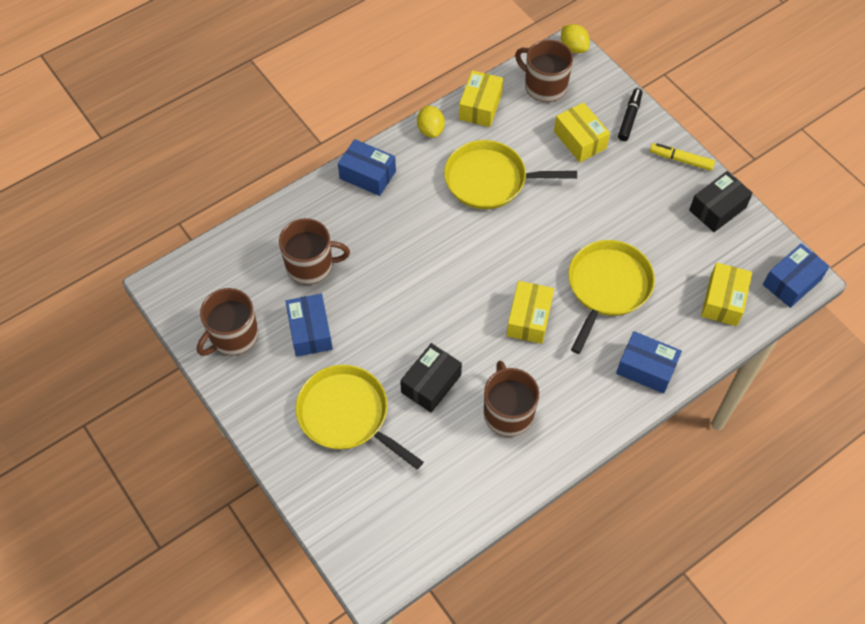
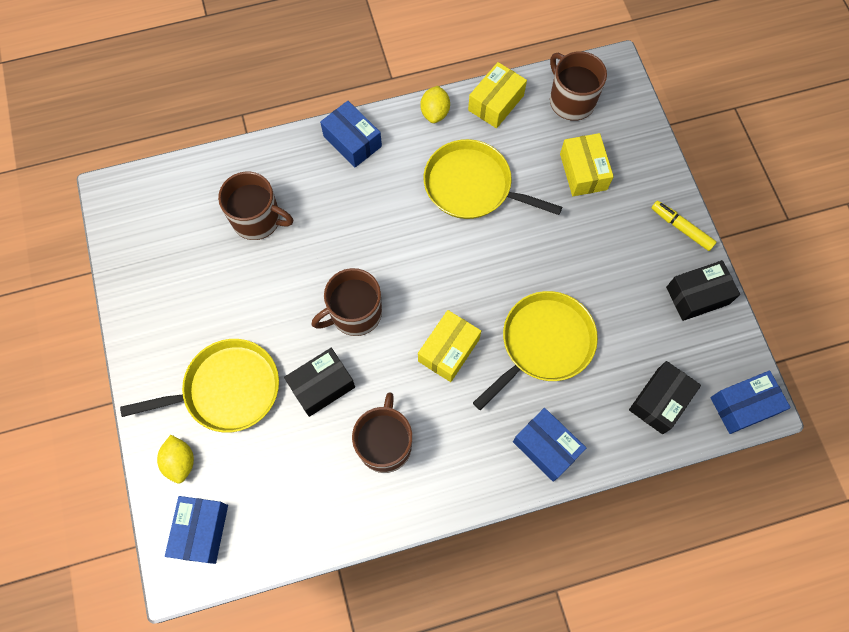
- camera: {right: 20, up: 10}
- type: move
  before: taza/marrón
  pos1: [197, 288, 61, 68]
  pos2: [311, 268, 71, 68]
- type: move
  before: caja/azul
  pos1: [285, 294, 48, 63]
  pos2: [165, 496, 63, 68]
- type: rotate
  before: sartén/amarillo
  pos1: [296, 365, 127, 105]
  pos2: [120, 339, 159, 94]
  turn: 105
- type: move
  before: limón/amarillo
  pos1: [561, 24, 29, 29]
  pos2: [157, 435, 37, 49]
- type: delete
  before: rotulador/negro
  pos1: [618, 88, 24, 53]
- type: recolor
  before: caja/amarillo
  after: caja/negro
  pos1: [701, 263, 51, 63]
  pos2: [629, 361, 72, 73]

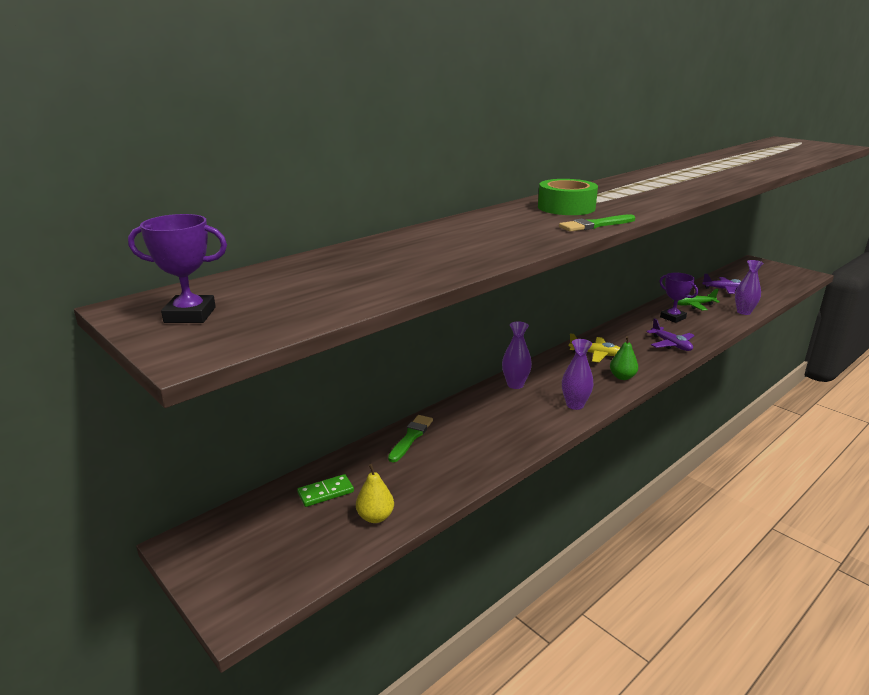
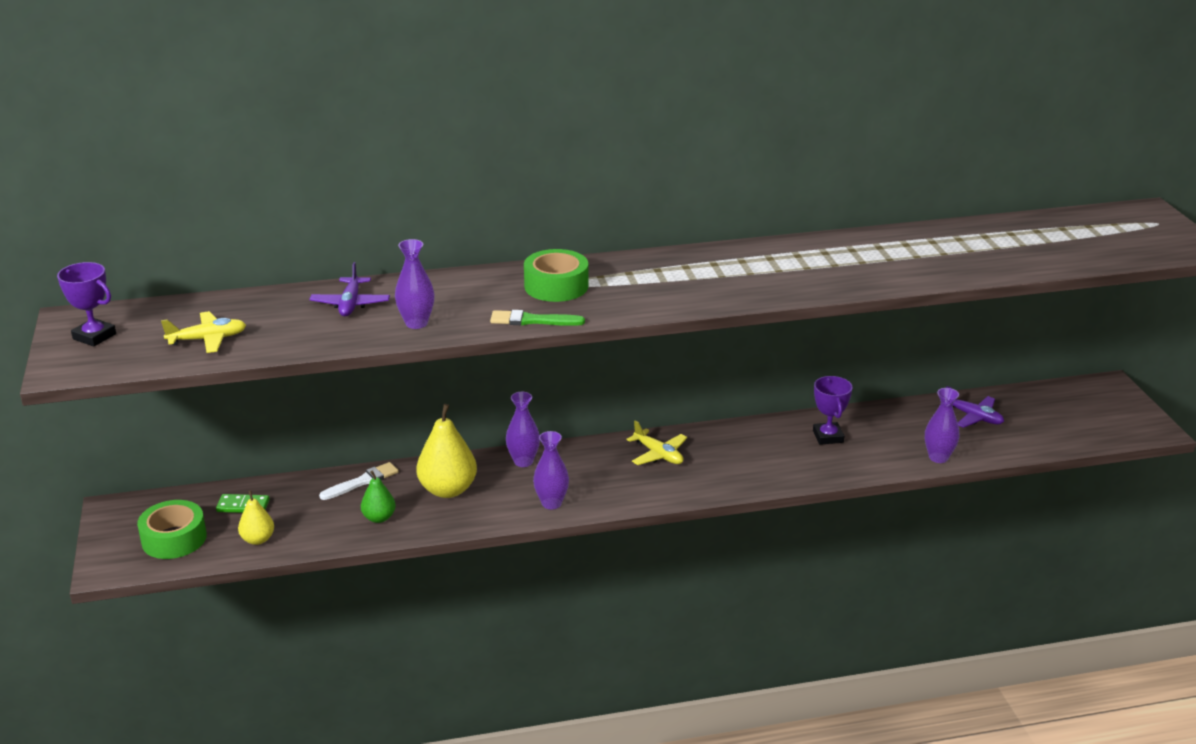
- camera: {right: 30, up: 5}
- type: recolor
  before: pincel/verde
  after: pincel/blanco
  pos1: [388, 415, 45, 47]
  pos2: [319, 462, 80, 38]
- type: move
  before: pera/verde
  pos1: [610, 336, 28, 44]
  pos2: [361, 471, 35, 52]
- type: move
  before: avión/morado
  pos1: [646, 318, 49, 33]
  pos2: [309, 262, 81, 54]
- type: delete
  before: avión/verde
  pos1: [673, 289, 47, 21]
- type: insert
  after: cinta adhesiva/verde
  pos2: [137, 500, 70, 59]
- type: insert
  after: avión/amarillo
  pos2: [161, 311, 85, 42]
- type: insert
  after: florero/morado
  pos2: [395, 239, 40, 90]
- type: insert
  after: pera/amarillo
  pos2: [416, 404, 61, 94]

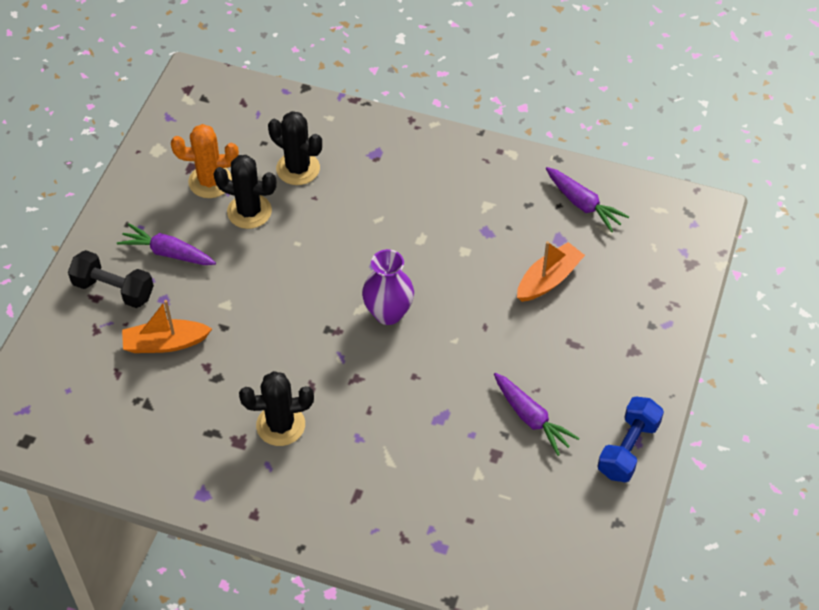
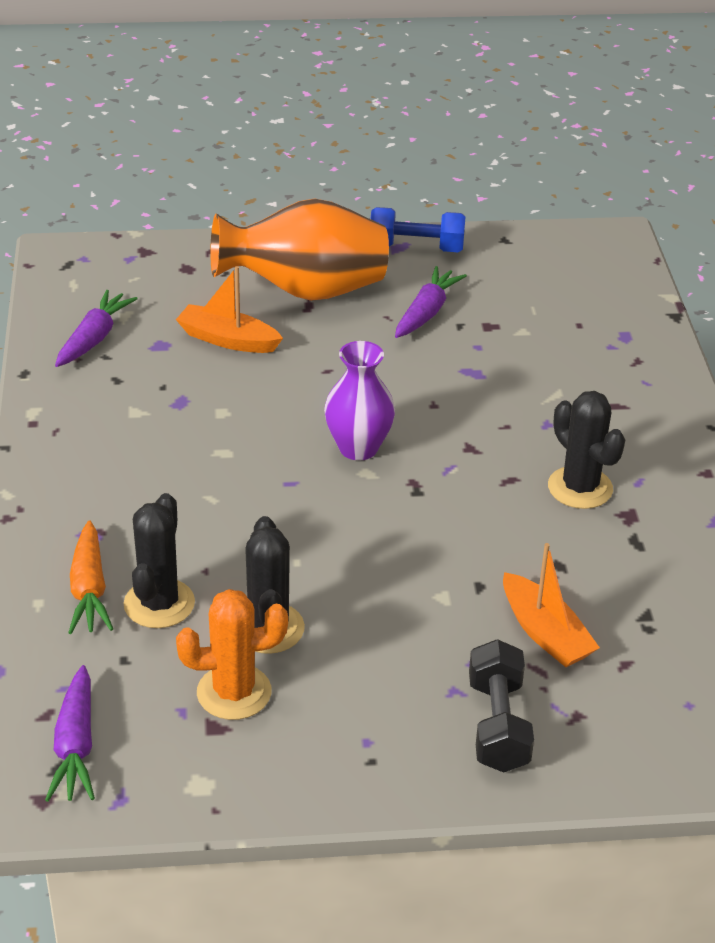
- camera: {right: -115, up: -15}
- type: move
  before: zanahoria/morado
  pos1: [117, 223, 99, 42]
  pos2: [45, 665, 50, 137]
- type: rotate
  before: cactus/naranja
  pos1: [171, 124, 68, 74]
  pos2: [176, 589, 112, 131]
  turn: -75
- type: insert
  after: zanahoria/naranja
  pos2: [68, 520, 45, 114]
- type: insert
  after: florero/naranja
  pos2: [210, 199, 179, 102]

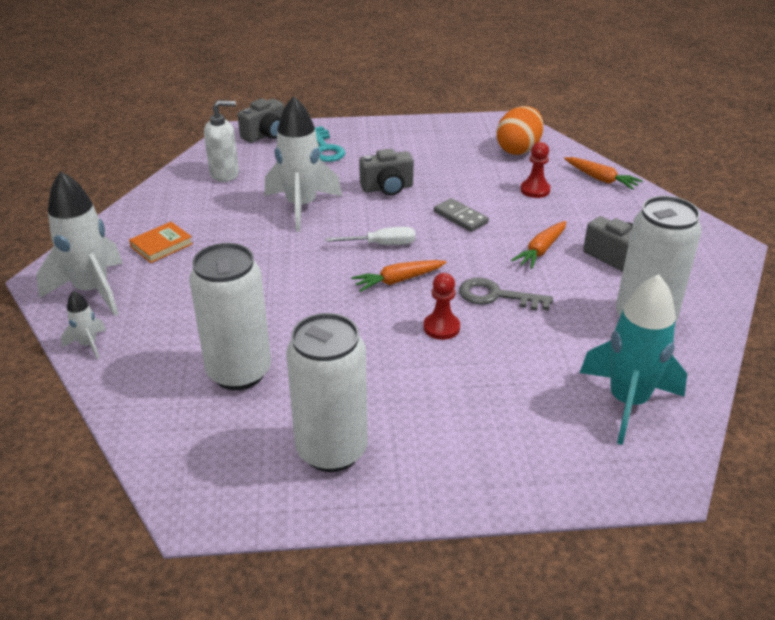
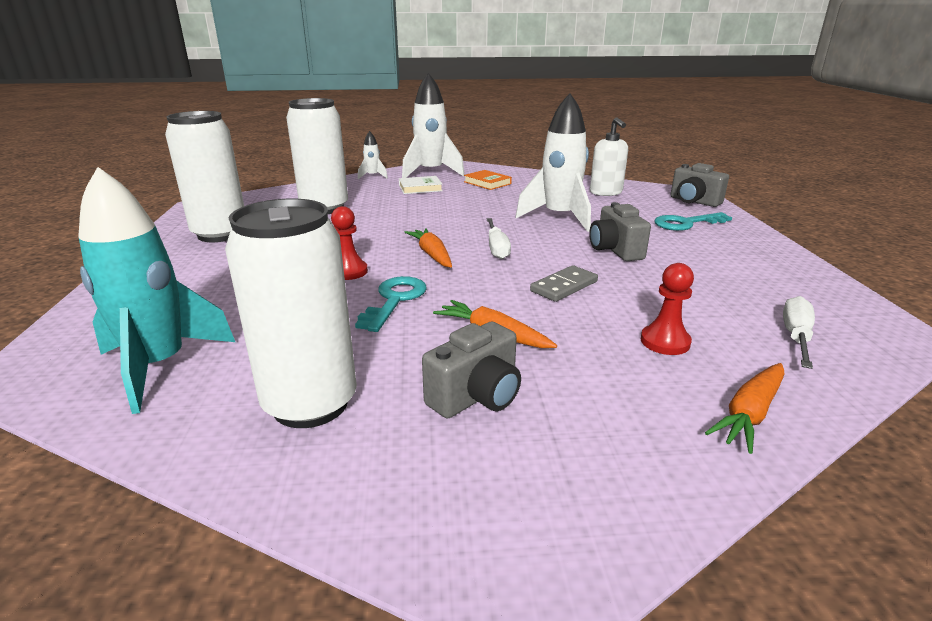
- camera: {right: 90, up: -10}
- type: recolor
  before: llave/gris
  after: llave/turquesa
  pos1: [459, 278, 94, 32]
  pos2: [355, 276, 72, 56]
- type: replace
  before: huevo/naranja
  after: destornillador/blanco
  pos1: [496, 106, 48, 49]
  pos2: [783, 296, 32, 73]
- type: insert
  after: libro/blanco
  pos2: [399, 176, 44, 18]

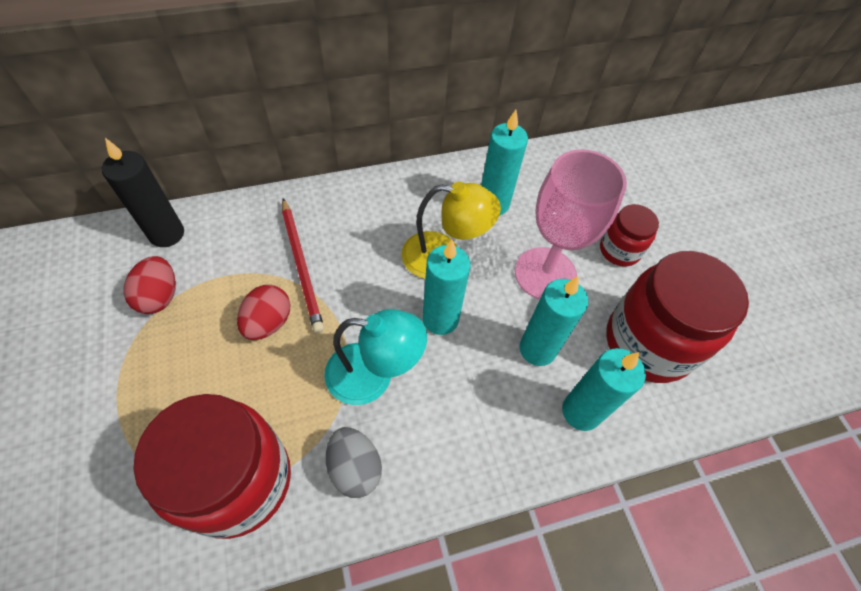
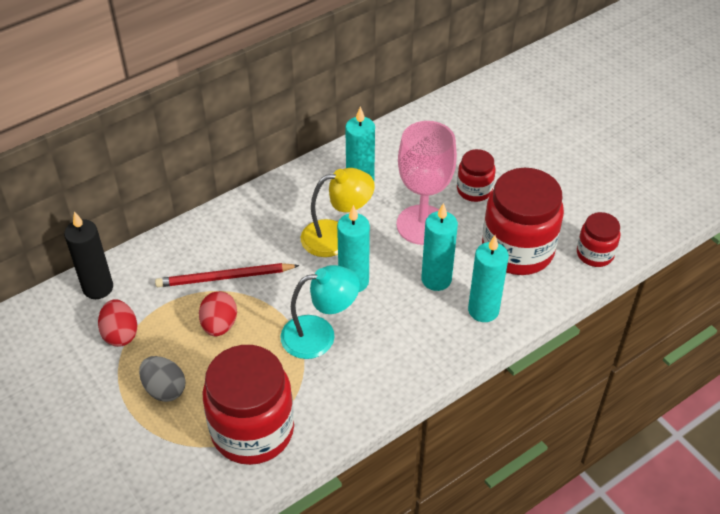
- camera: {right: -15, up: -10}
- type: rotate
  before: lápiz/rojo
  pos1: [282, 198, 42, 135]
  pos2: [155, 263, 144, 24]
  turn: 120
- type: move
  before: huevo/gris
  pos1: [326, 427, 56, 71]
  pos2: [139, 356, 47, 46]
- type: insert
  after: tarro/rojo
  pos2: [577, 212, 43, 55]

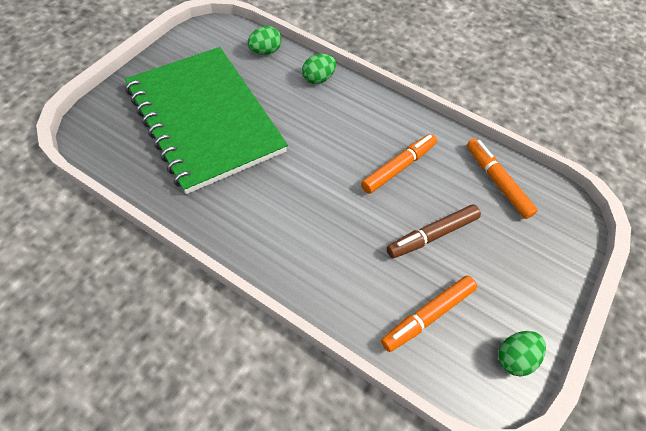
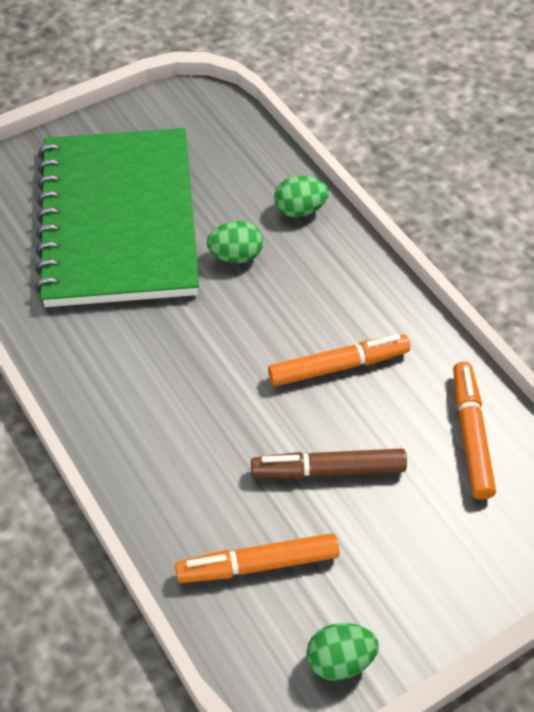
- camera: {right: 30, up: -5}
- type: move
  before: huevo/verde
  pos1: [248, 26, 34, 29]
  pos2: [207, 221, 56, 42]

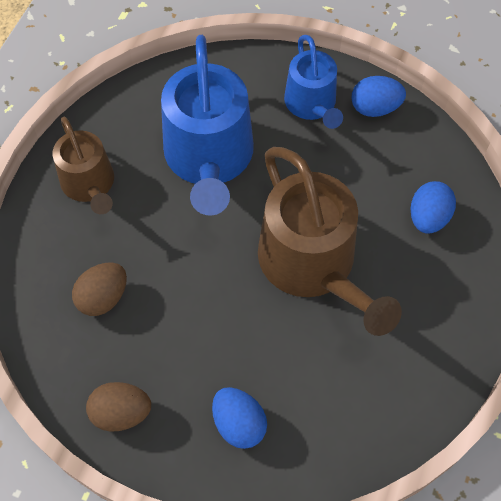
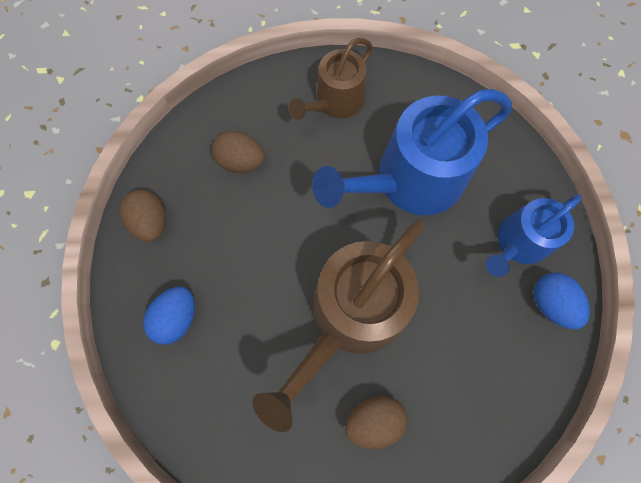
- camera: {right: 65, up: 10}
- type: delete
  before: huevo/azul
  pos1: [410, 181, 46, 53]
- type: insert
  after: huevo/marrón
  pos2: [345, 396, 62, 53]

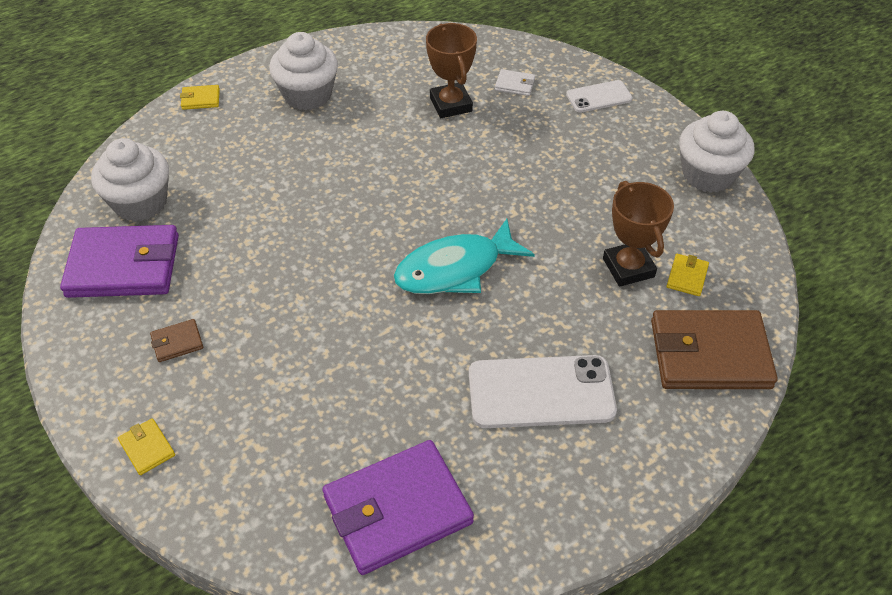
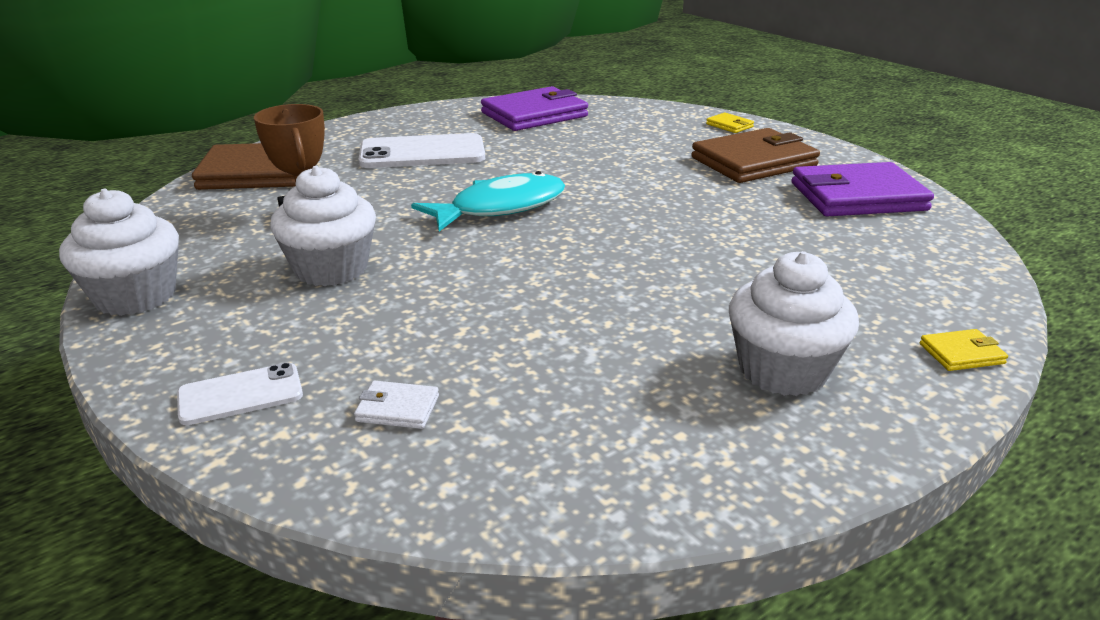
- camera: {right: 175, up: -20}
- type: move
  before: magdalena/blanco
  pos1: [91, 138, 78, 84]
  pos2: [270, 166, 106, 120]
- type: resize
  before: cartera/marrón
  pos1: [150, 319, 53, 43]
  pos2: [691, 128, 129, 55]
  scale: 2.38
- type: delete
  before: trofeo/marrón
  pos1: [426, 23, 51, 95]
- type: delete
  before: cartera/amarillo
  pos1: [667, 254, 42, 42]

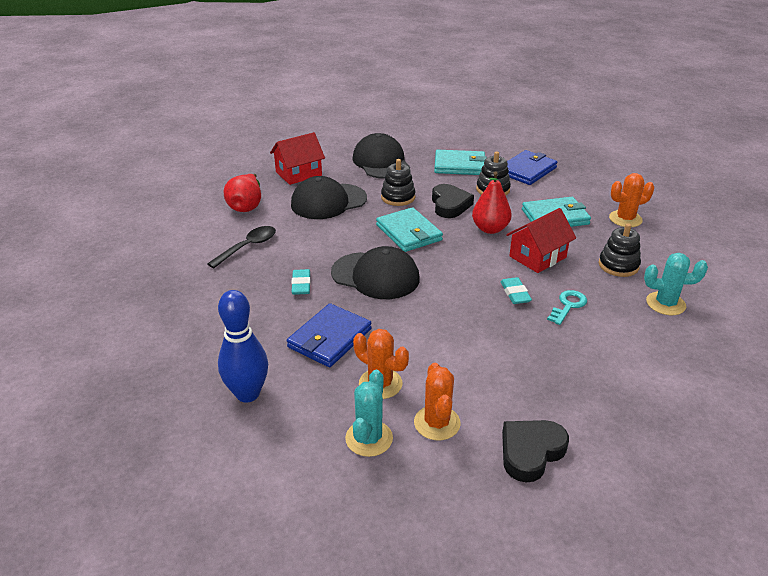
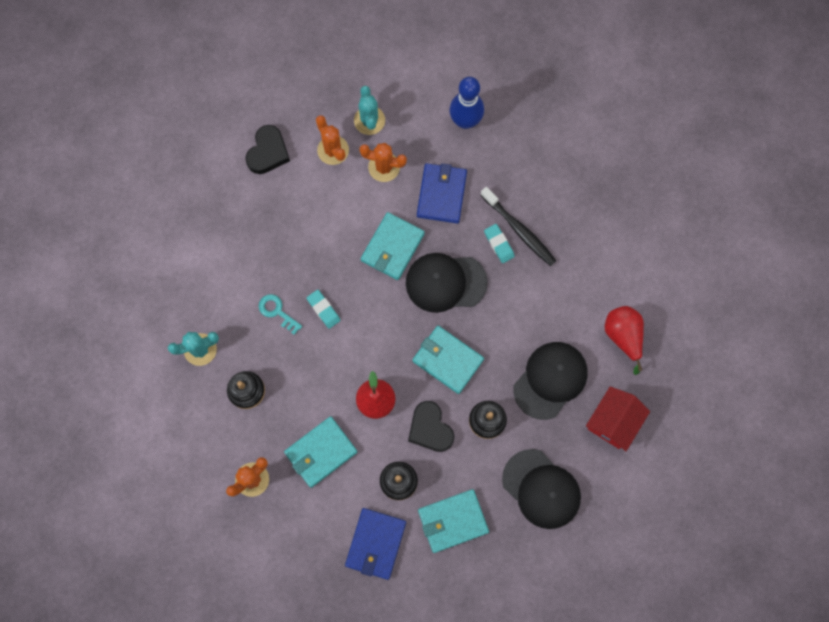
- camera: {right: 155, up: 40}
- type: delete
  before: cuchara/negro
  pos1: [207, 226, 69, 42]
- type: delete
  before: casa/rojo
  pos1: [506, 208, 70, 65]
- type: rotate
  before: llave/turquesa
  pos1: [547, 290, 40, 35]
  pos2: [259, 294, 43, 41]
  turn: 120
- type: insert
  after: cartera/turquesa
  pos2: [361, 212, 64, 68]
- type: insert
  after: cepillo de dientes/negro
  pos2: [481, 187, 75, 79]

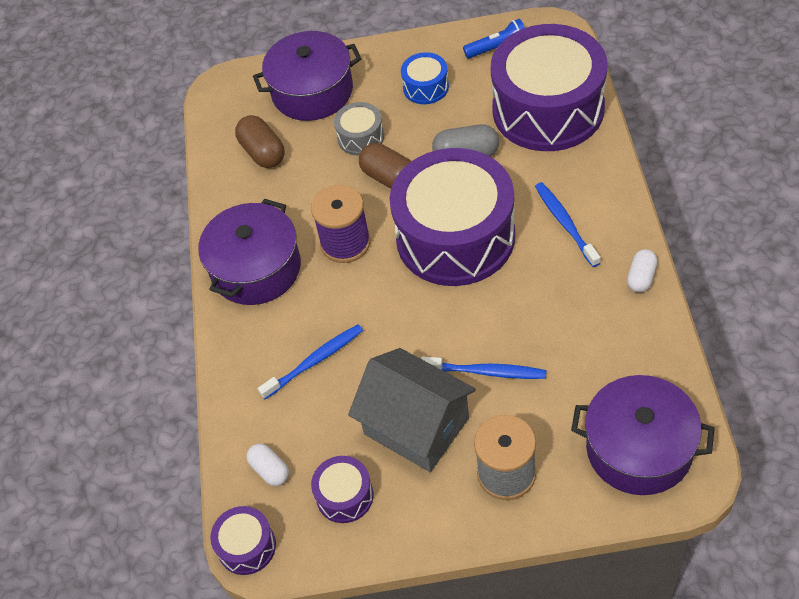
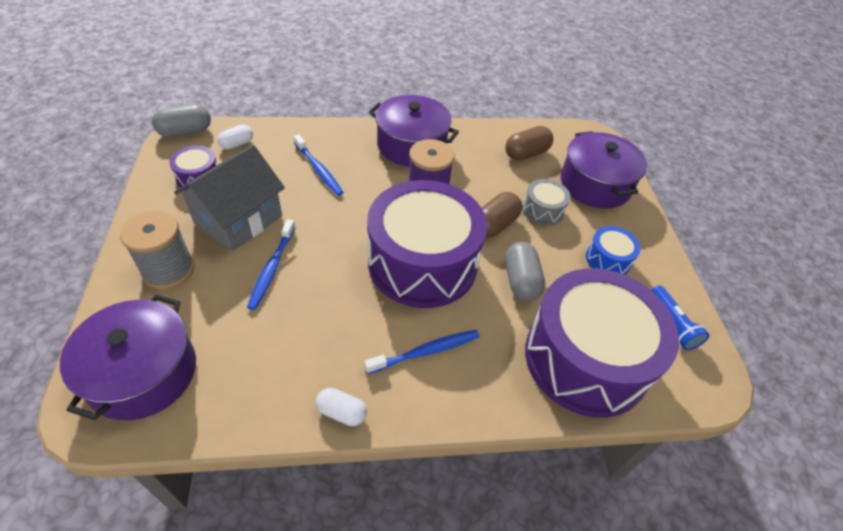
- camera: {right: 80, up: -5}
- type: replace
  before: tambor/morado
  after: cápsula/gris
  pos1: [210, 506, 66, 69]
  pos2: [152, 104, 59, 34]

